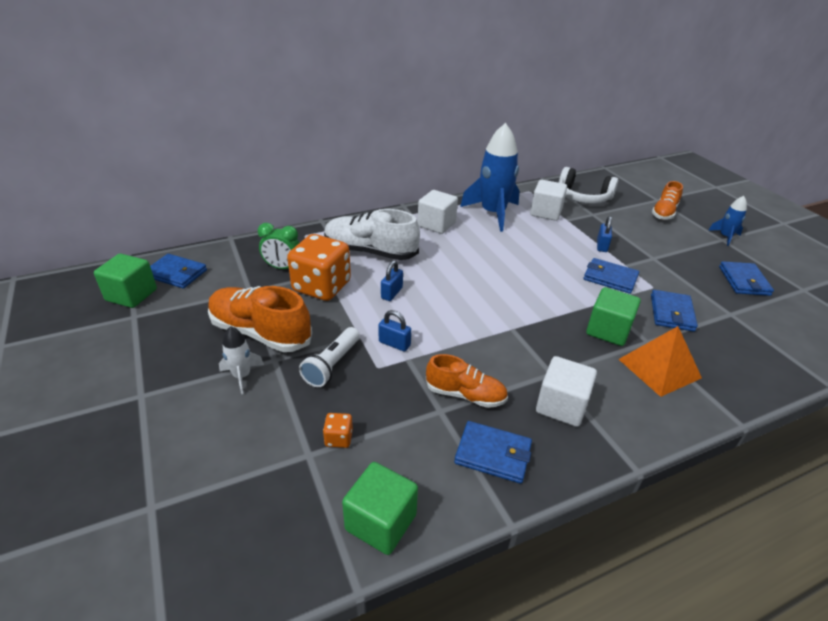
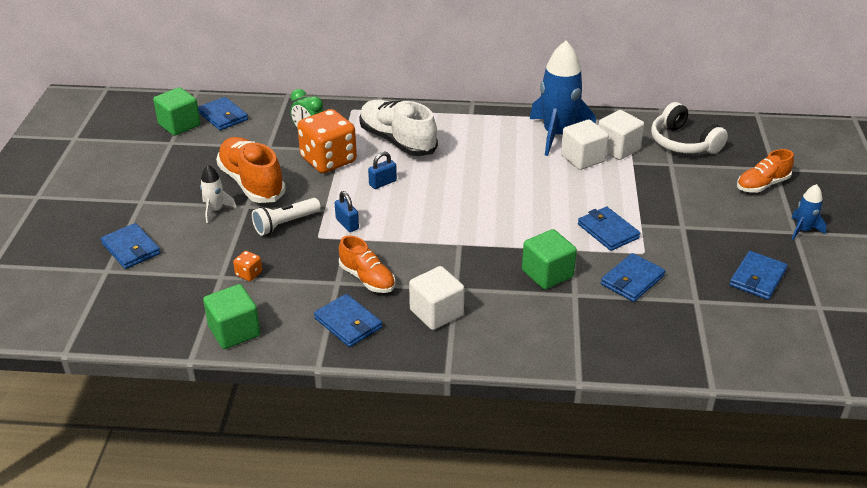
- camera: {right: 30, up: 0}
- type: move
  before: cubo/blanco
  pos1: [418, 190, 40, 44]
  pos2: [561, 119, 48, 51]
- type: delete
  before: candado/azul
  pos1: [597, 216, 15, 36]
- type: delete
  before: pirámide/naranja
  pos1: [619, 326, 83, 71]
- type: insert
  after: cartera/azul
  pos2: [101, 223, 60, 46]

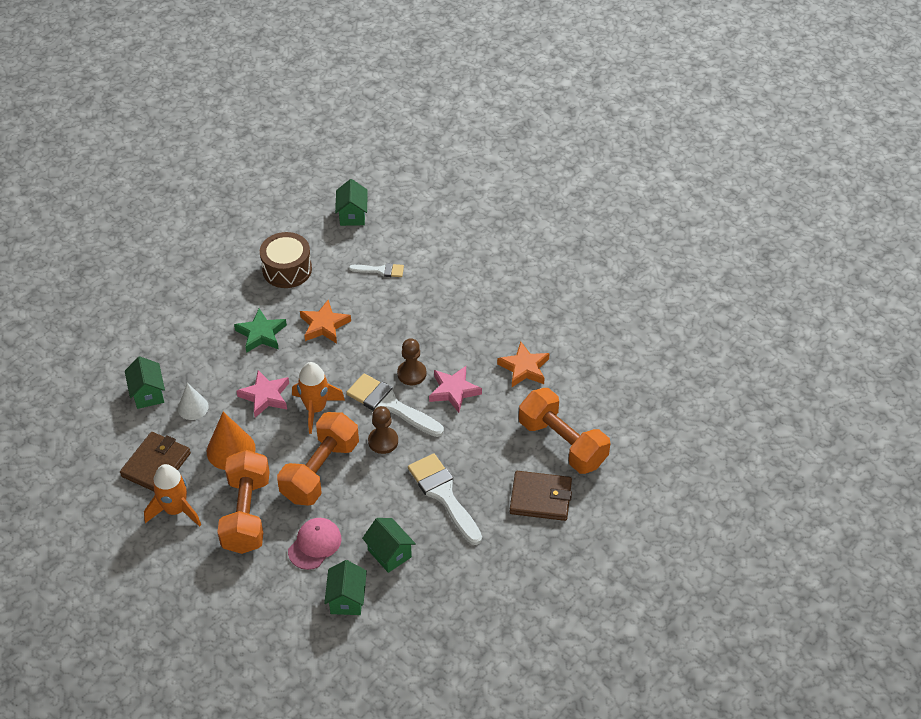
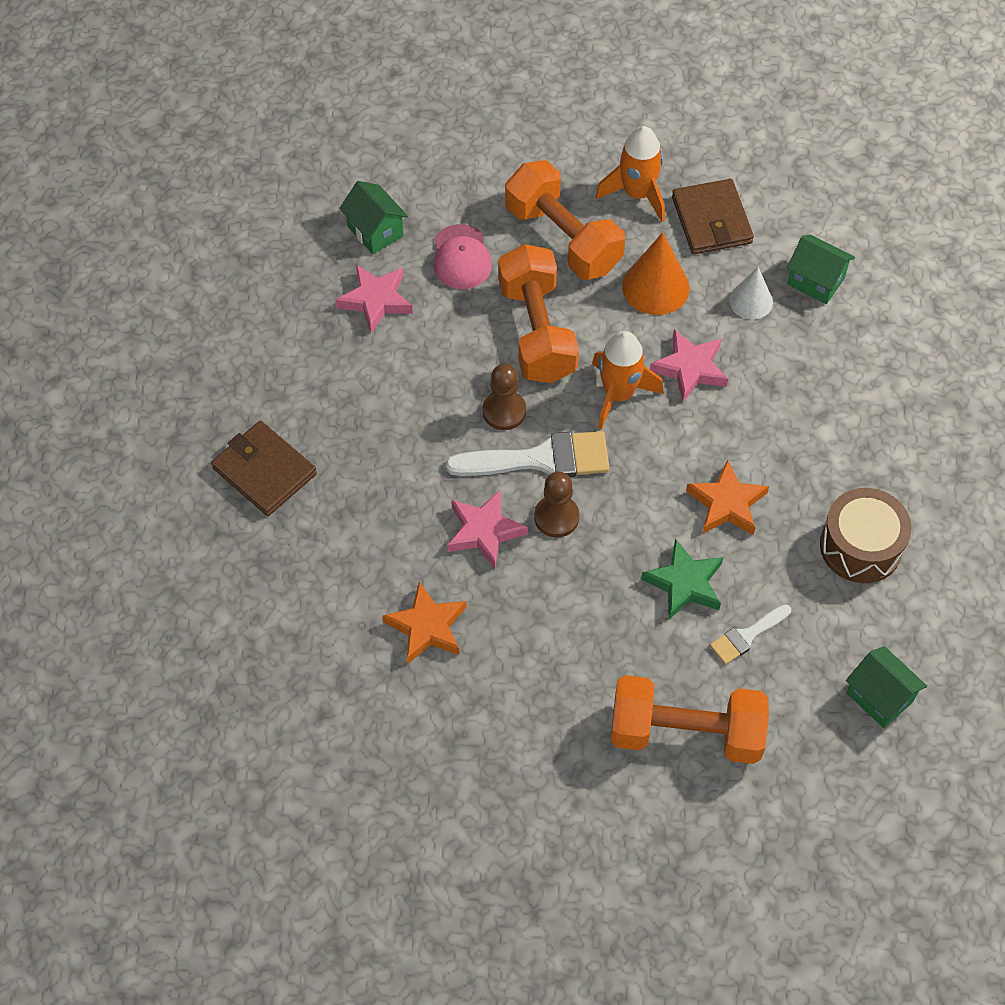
- camera: {right: 140, up: 10}
- type: move
  before: estrella/verde
  pos1: [234, 308, 53, 45]
  pos2: [641, 539, 82, 80]
- type: replace
  before: casa/verde
  after: estrella/rosa
  pos1: [362, 518, 54, 55]
  pos2: [336, 265, 77, 69]
- type: delete
  before: pincel/blanco
  pos1: [408, 453, 74, 92]
- type: rotate
  before: cartera/marrón
  pos1: [509, 471, 63, 50]
  pos2: [211, 421, 106, 95]
  turn: 75
- type: move
  before: mancuerna/naranja
  pos1: [519, 388, 91, 86]
  pos2: [611, 675, 158, 89]

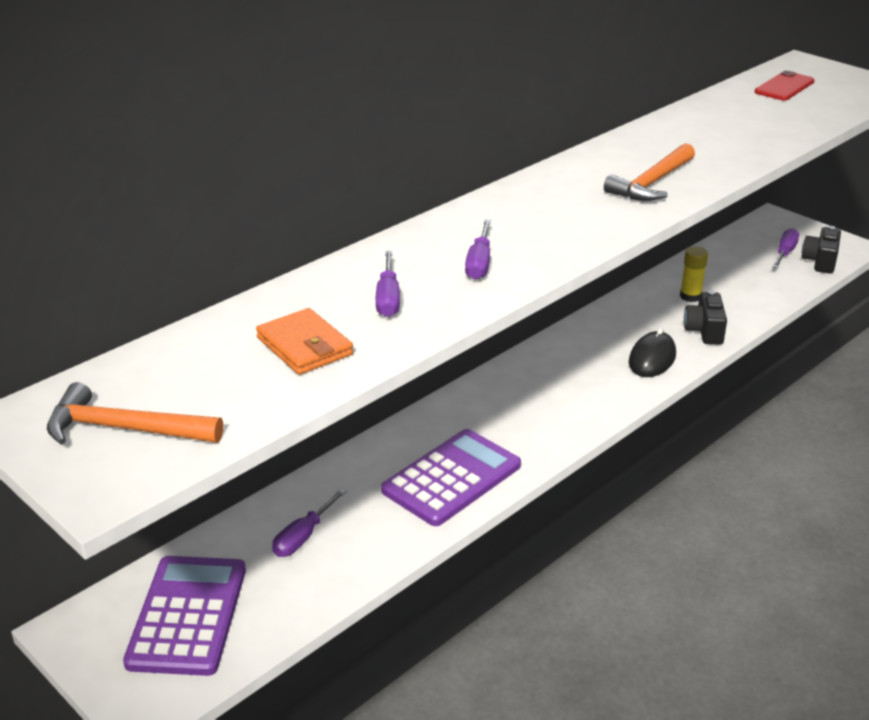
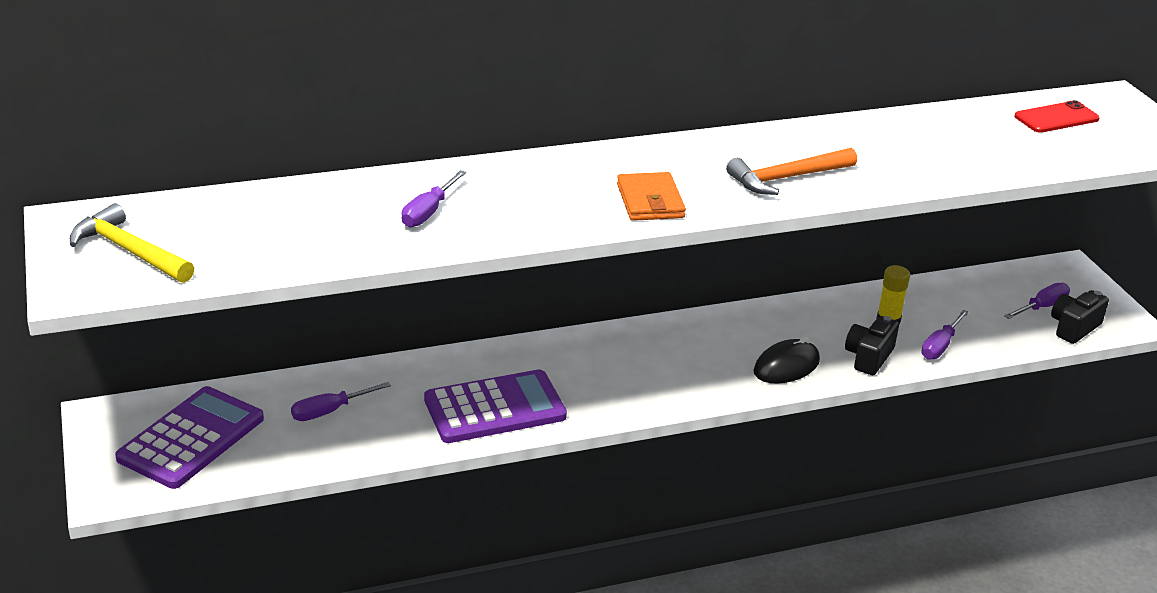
- camera: {right: 25, up: 0}
- type: recolor
  before: martillo/naranja
  after: martillo/amarillo
  pos1: [47, 382, 176, 63]
  pos2: [70, 203, 124, 80]
- type: move
  before: cartera/naranja
  pos1: [256, 308, 97, 67]
  pos2: [617, 172, 69, 49]
- type: move
  before: destornillador/morado
  pos1: [465, 219, 26, 61]
  pos2: [921, 310, 48, 50]

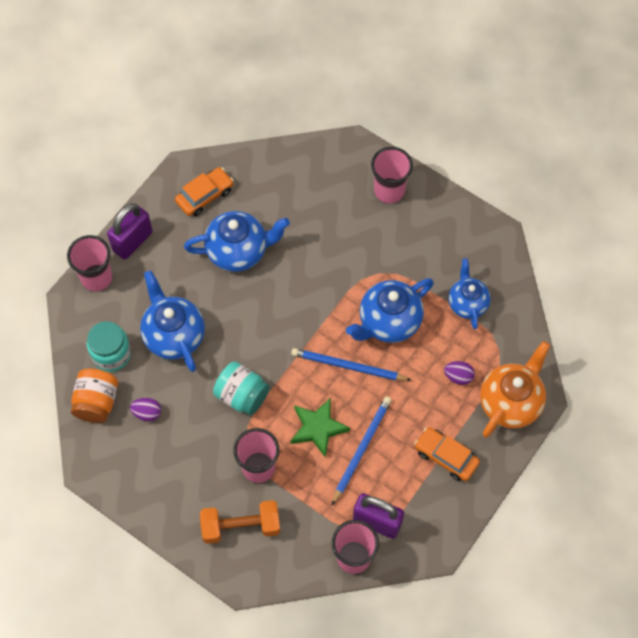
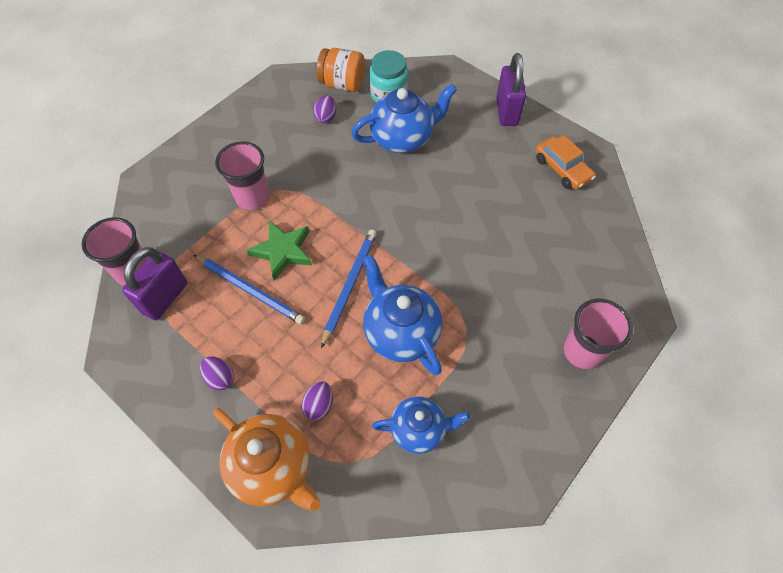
- camera: {right: 95, up: -5}
- type: delete
  before: vaso/rosa
  pos1: [67, 235, 45, 57]
- type: rotate
  before: candado/morado
  pos1: [107, 203, 46, 56]
  pos2: [496, 53, 30, 73]
  turn: 45
- type: delete
  before: tetera/azul
  pos1: [184, 211, 106, 61]
- type: delete
  before: mancuerna/naranja
  pos1: [200, 500, 80, 44]
- type: delete
  before: tarro/turquesa
  pos1: [213, 361, 56, 54]
- type: replace
  before: coche/naranja
  after: huevo/morado
  pos1: [414, 427, 66, 54]
  pos2: [200, 356, 34, 35]

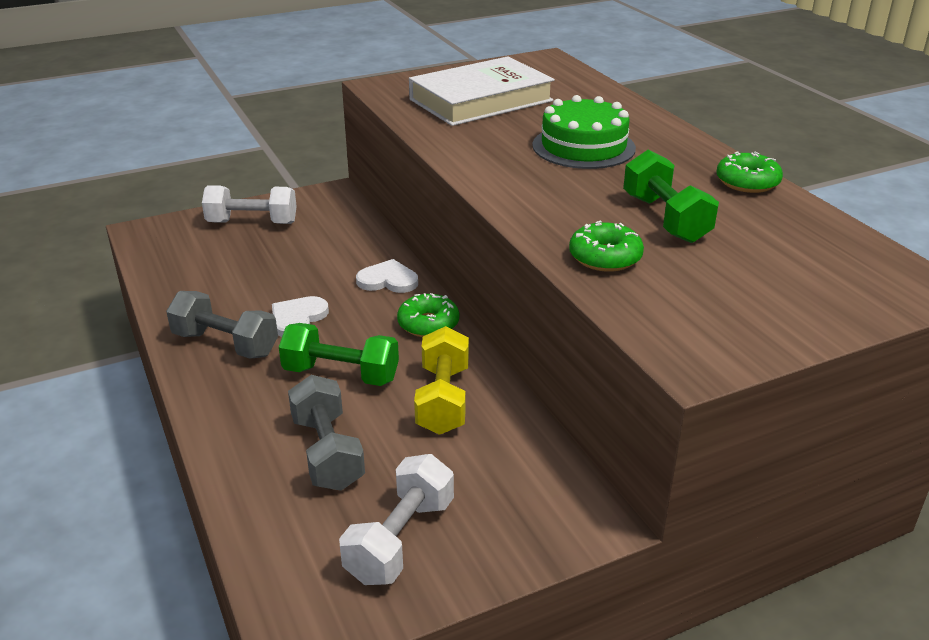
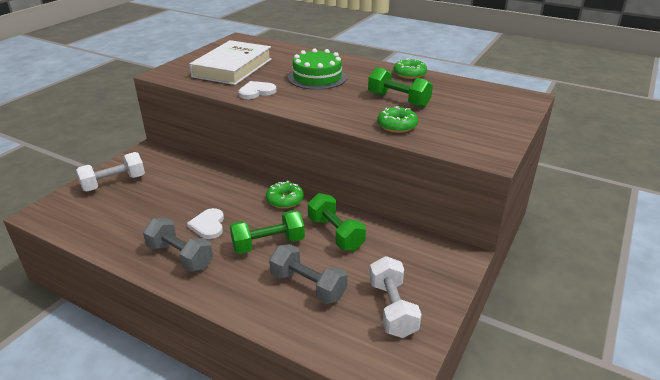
- camera: {right: -35, up: 0}
- type: rotate
  before: mancuerna/gris
  pos1: [166, 291, 112, 68]
  pos2: [143, 218, 70, 54]
  turn: 45
- type: move
  before: corazón/blanco
  pos1: [356, 259, 62, 34]
  pos2: [238, 81, 39, 18]
- type: recolor
  before: mancuerna/amarillo
  after: mancuerna/verde
  pos1: [414, 326, 55, 109]
  pos2: [308, 193, 58, 58]

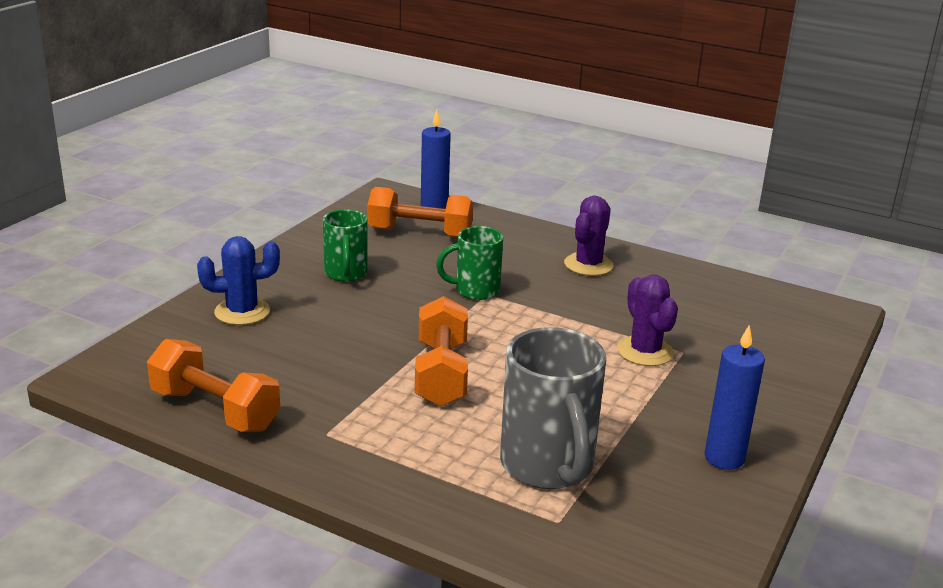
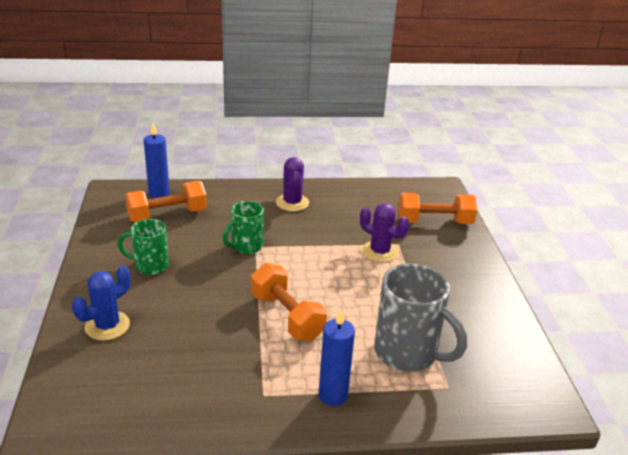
- camera: {right: -35, up: 5}
- type: move
  before: mancuerna/naranja
  pos1: [147, 339, 133, 93]
  pos2: [398, 193, 79, 31]
- type: rotate
  before: taza/verde
  pos1: [323, 209, 45, 73]
  pos2: [117, 219, 52, 56]
  turn: 135
- type: move
  before: vela/azul
  pos1: [705, 325, 60, 145]
  pos2: [319, 309, 36, 97]

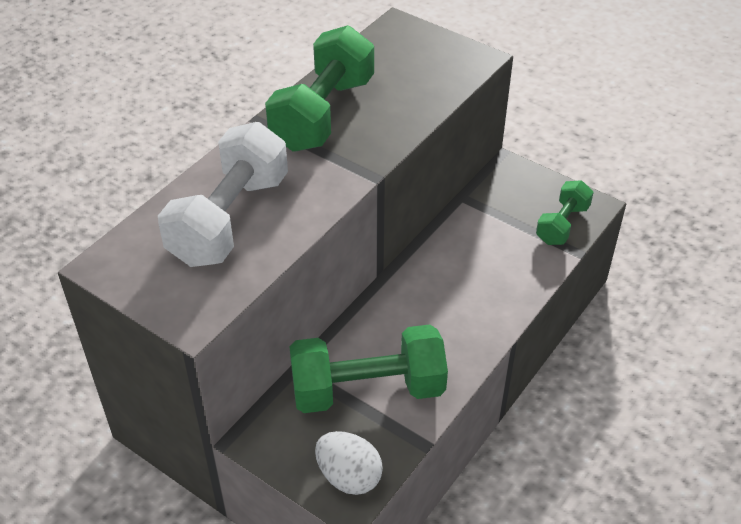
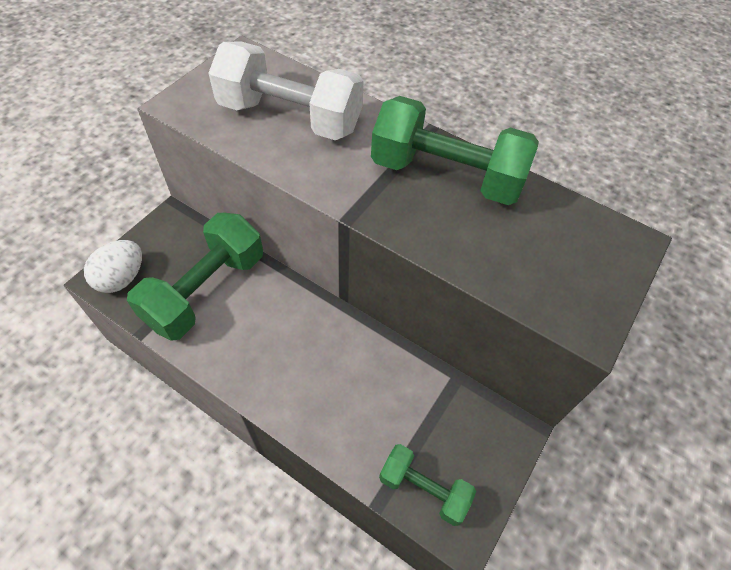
- camera: {right: 85, up: 10}
- type: rotate
  before: mancuerna/verde
  pos1: [289, 324, 159, 89]
  pos2: [127, 213, 136, 128]
  turn: 45

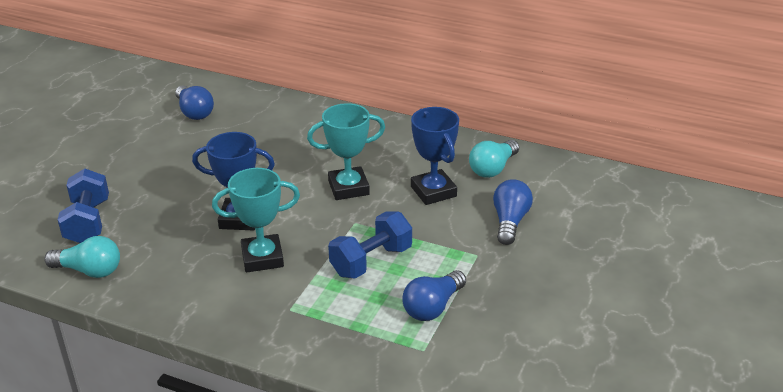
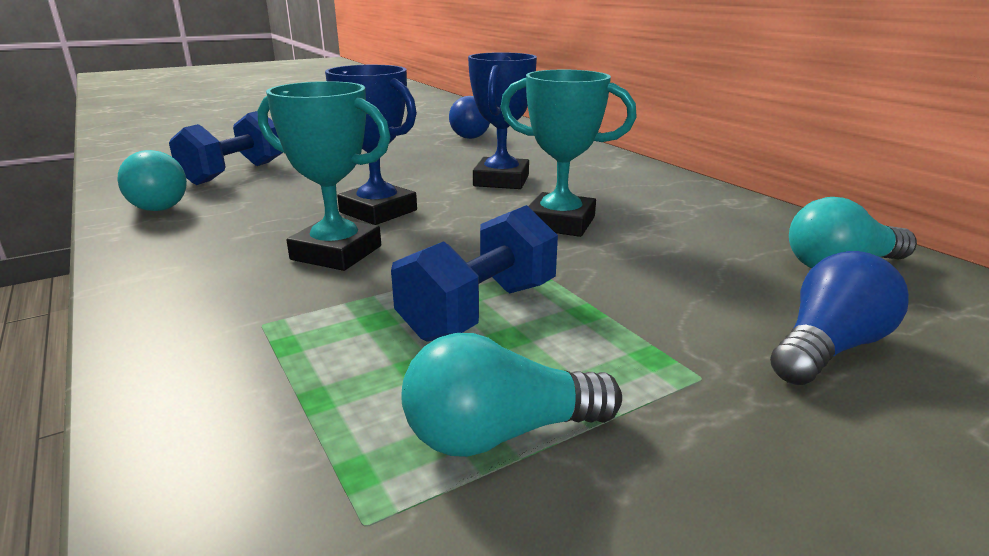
- camera: {right: 35, up: -10}
- type: rotate
  before: mancuerna/azul
  pos1: [328, 211, 84, 68]
  pos2: [391, 205, 167, 137]
  turn: -45
- type: recolor
  before: bombilla/azul
  after: bombilla/turquesa
  pos1: [402, 270, 64, 51]
  pos2: [402, 333, 220, 124]
- type: move
  before: trofeo/azul
  pos1: [411, 107, 48, 98]
  pos2: [468, 52, 69, 137]

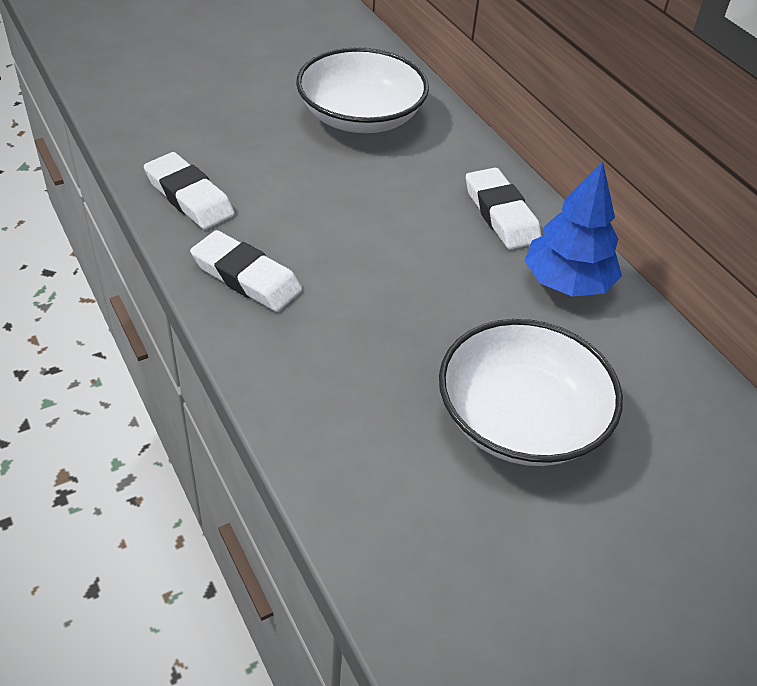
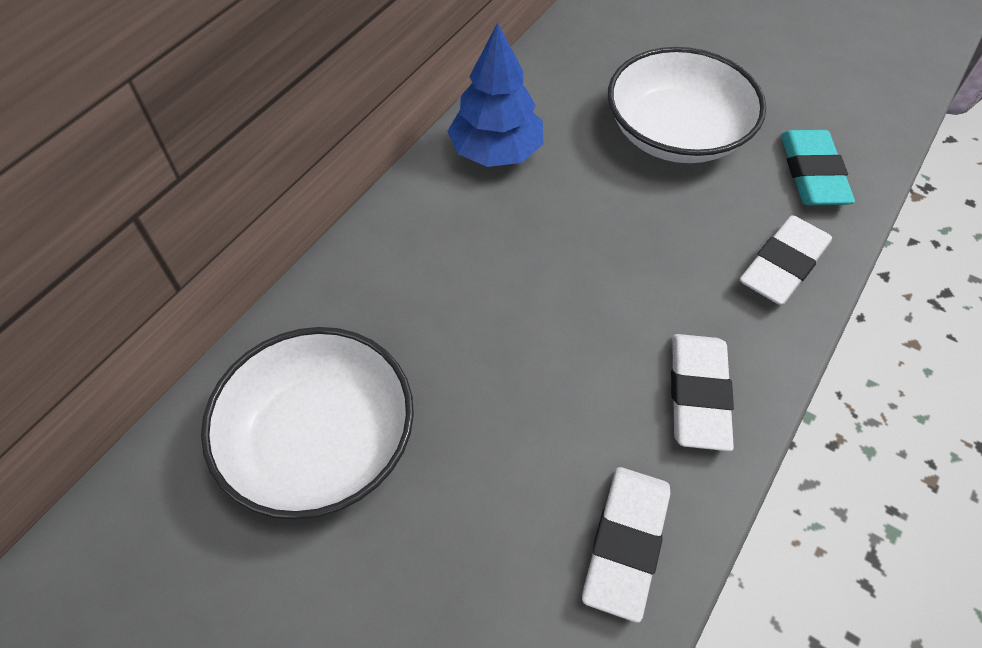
- camera: {right: -115, up: 10}
- type: move
  before: goma de borrar/blanco
  pos1: [466, 168, 75, 82]
  pos2: [740, 215, 92, 90]
- type: insert
  after: goma de borrar/turquesa
  pos2: [781, 130, 74, 75]

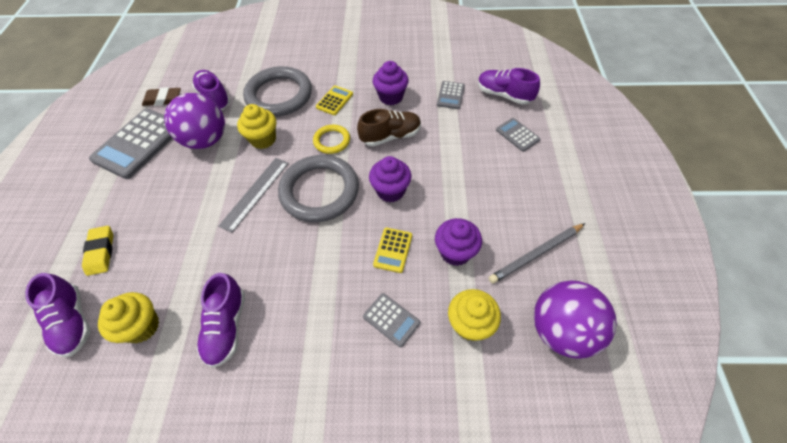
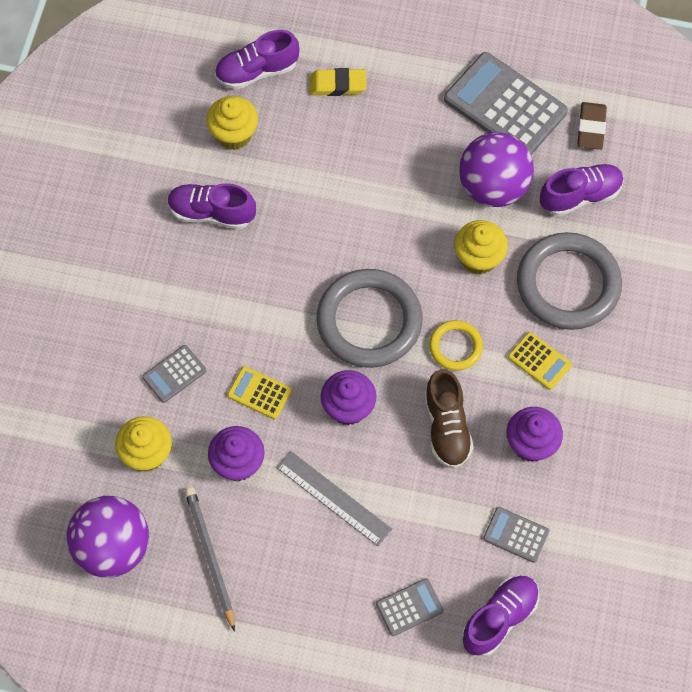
- camera: {right: 100, up: 10}
- type: move
  before: regla/gris
  pos1: [219, 158, 70, 75]
  pos2: [276, 451, 116, 95]

